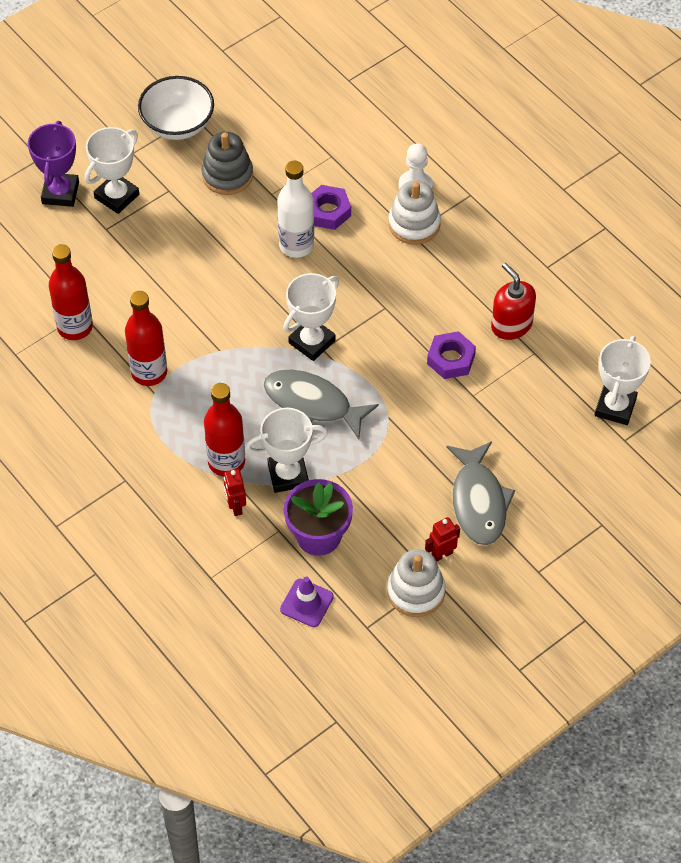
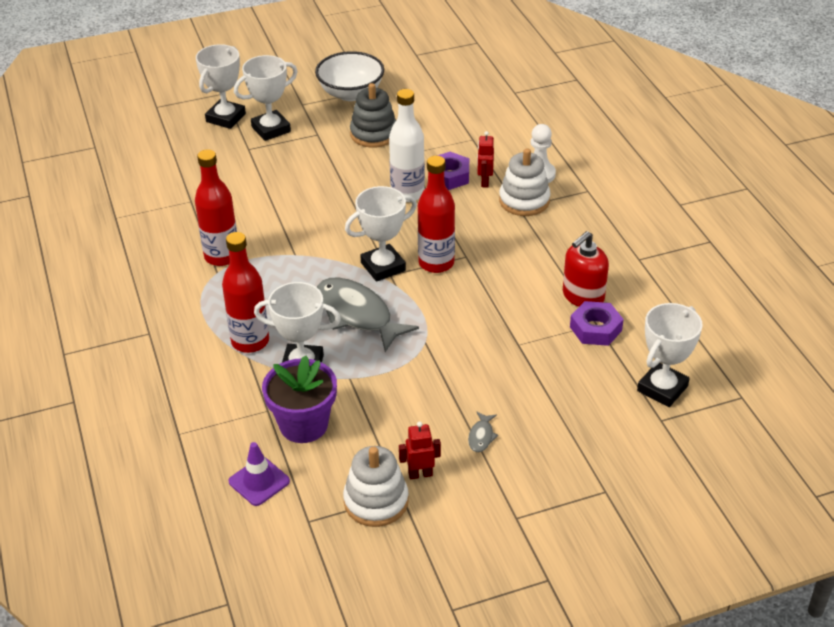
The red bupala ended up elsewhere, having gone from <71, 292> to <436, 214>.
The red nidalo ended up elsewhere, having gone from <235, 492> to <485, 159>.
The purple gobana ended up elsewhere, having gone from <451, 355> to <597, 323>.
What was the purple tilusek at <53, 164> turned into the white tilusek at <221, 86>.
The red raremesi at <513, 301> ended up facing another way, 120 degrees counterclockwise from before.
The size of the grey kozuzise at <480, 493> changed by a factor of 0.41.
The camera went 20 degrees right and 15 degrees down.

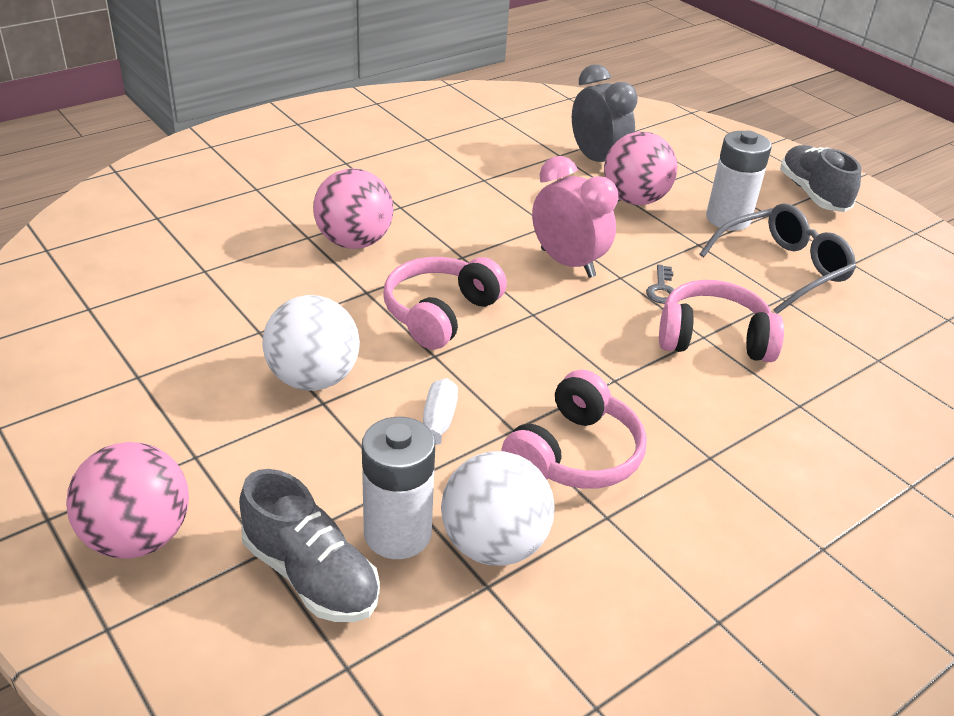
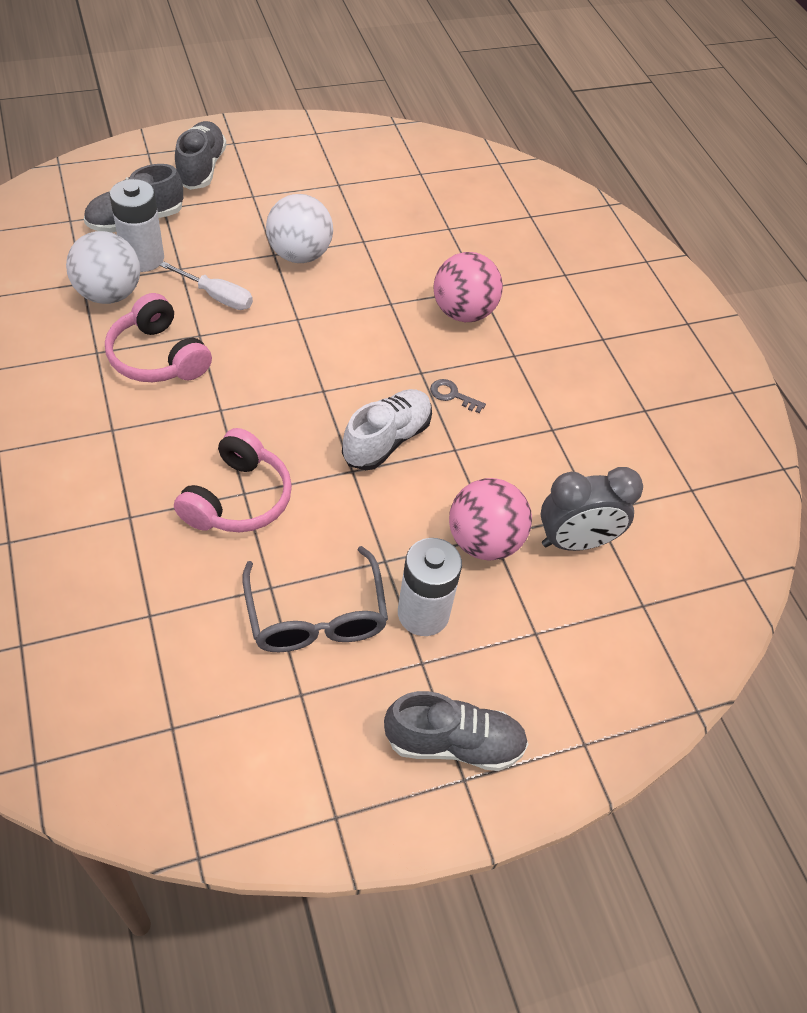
The second view lost the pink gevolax at <445, 303>.
The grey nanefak ended up elsewhere, having gone from <660, 284> to <458, 396>.
Where the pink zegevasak stood at <127, 500>, the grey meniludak came to stand at <200, 155>.
Where the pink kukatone stood at <575, 217>, the white meniludak came to stand at <387, 429>.
The camera went 105 degrees right and 15 degrees up.

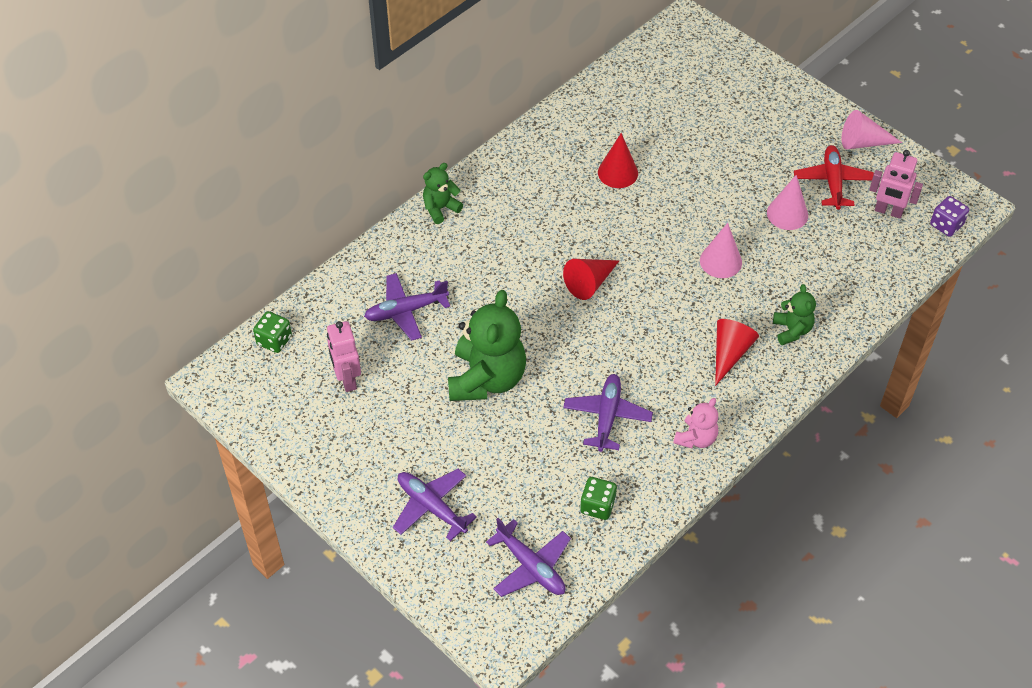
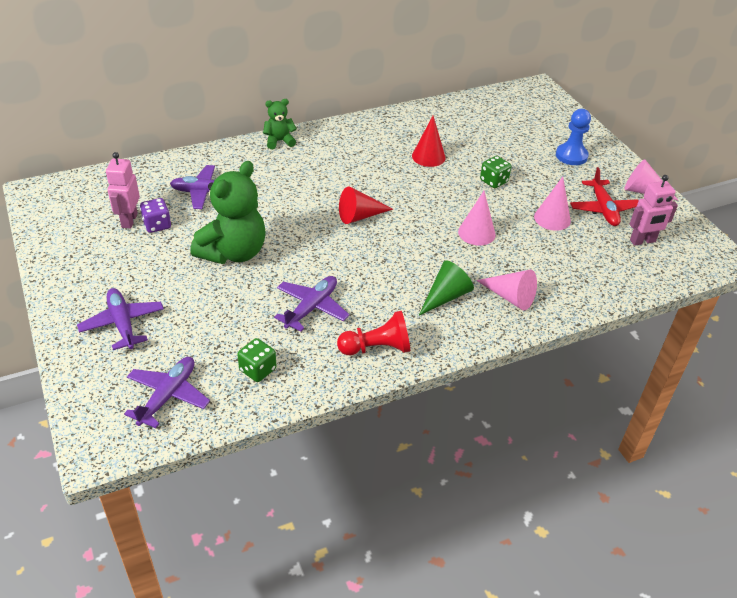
The second view gained the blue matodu at <573, 137>.
The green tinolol ended up elsewhere, having gone from <272, 332> to <495, 172>.
The purple tinolol ended up elsewhere, having gone from <949, 216> to <155, 215>.
Where the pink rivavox stood at <695, 423>, the red matodu came to stand at <373, 333>.
Where the green rivavox stood at <794, 314>, the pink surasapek came to stand at <506, 290>.
What was the red surasapek at <737, 352> turned into the green surasapek at <446, 288>.
The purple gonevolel at <528, 557> ended up facing another way, 135 degrees counterclockwise from before.
The red gonevolel at <834, 177> ended up facing another way, 150 degrees clockwise from before.
The pink nidalo at <896, 184> ended up facing another way, 60 degrees counterclockwise from before.
The camera went 20 degrees right and 10 degrees down.

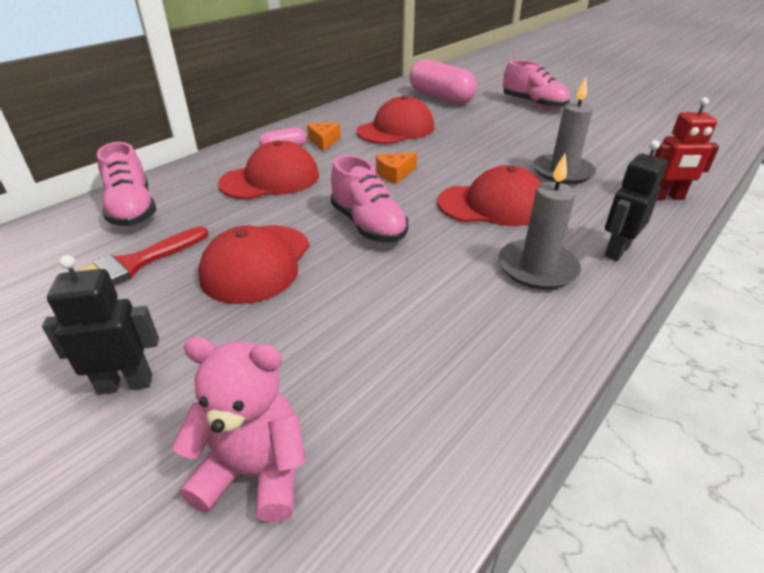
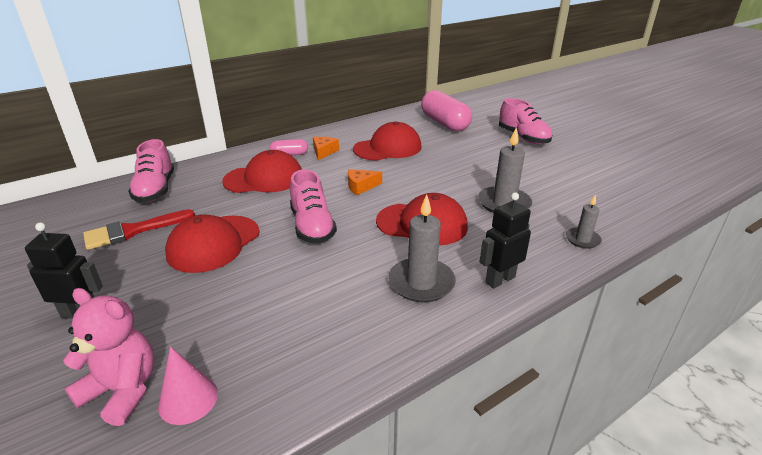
The second view gained the pink surasapek at <188, 385>.
Where the red nidalo stood at <686, 148>, the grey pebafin came to stand at <584, 222>.
The camera went 15 degrees right and 5 degrees down.

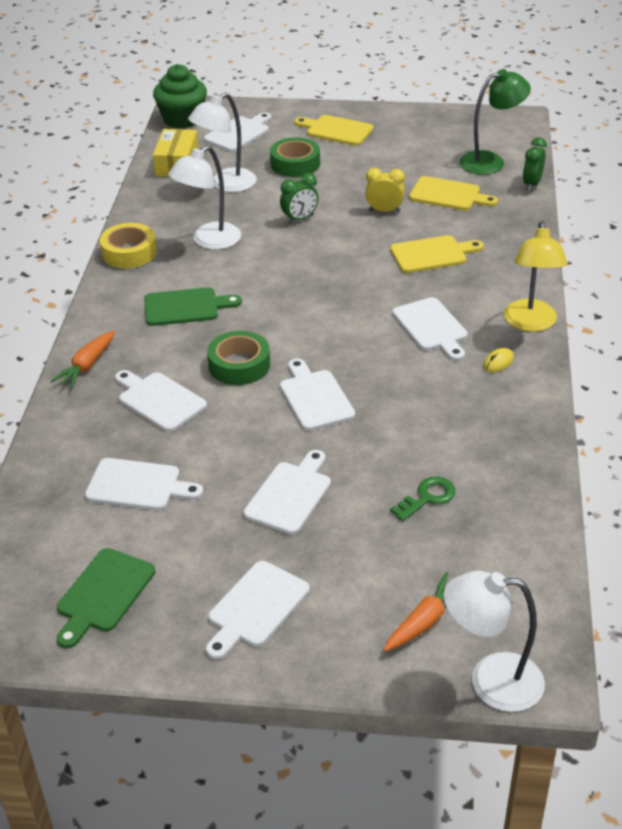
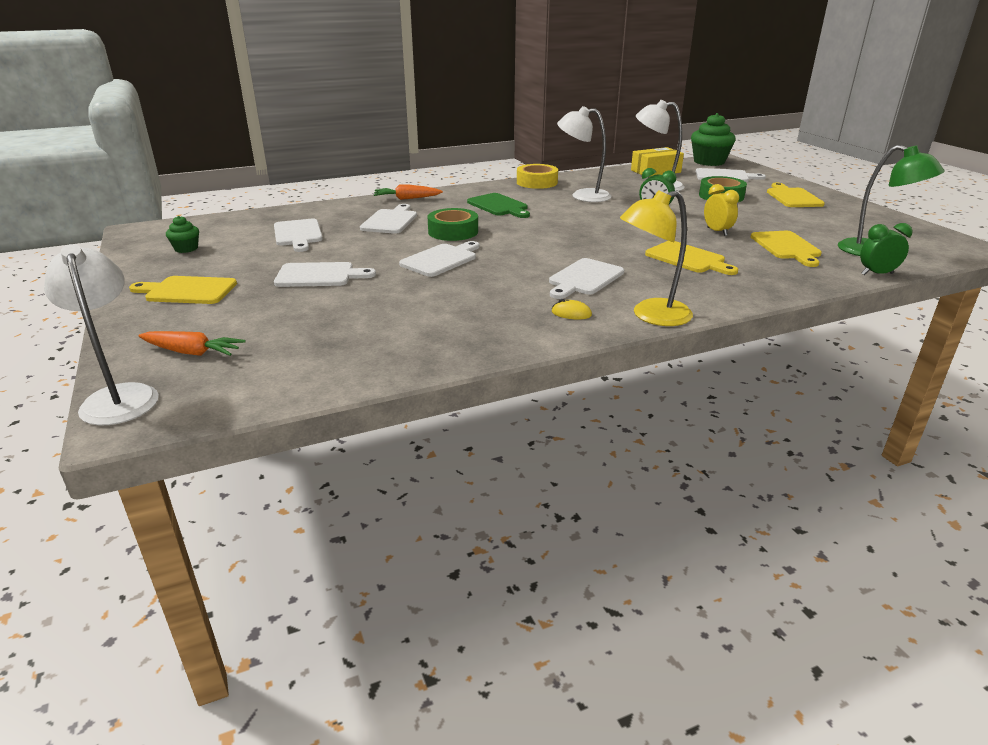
The second view lost the green nanefak at <422, 498>.
Where the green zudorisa stood at <106, 598>, the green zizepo came to stand at <182, 234>.
What was the white zudorisa at <258, 610> turned into the yellow zudorisa at <183, 290>.
The camera went 60 degrees right and 10 degrees down.

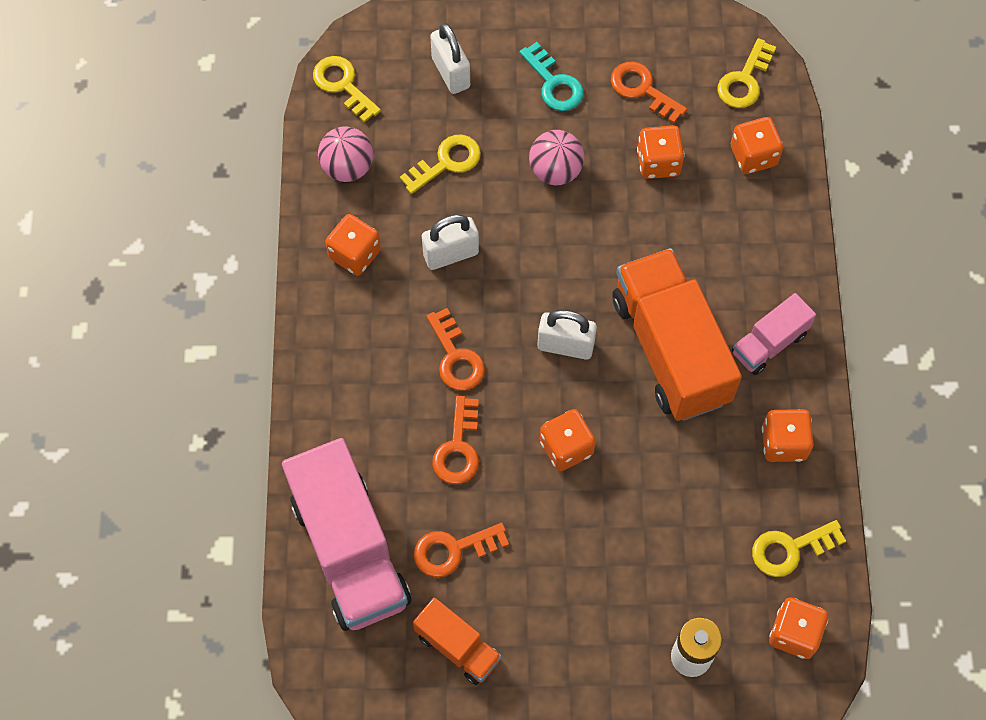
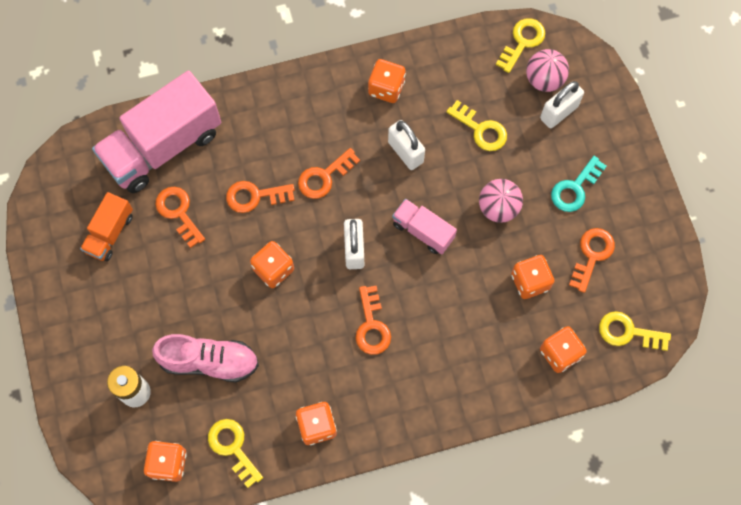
The second view gained the pink meniludak at <205, 358>.
The pink zegevasak ended up elsewhere, having gone from <345, 154> to <547, 70>.
The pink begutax ended up elsewhere, having gone from <774, 334> to <424, 226>.
Where the orange begutax stood at <677, 334>, the orange nanefak came to stand at <373, 320>.
The camera went 75 degrees right and 5 degrees up.

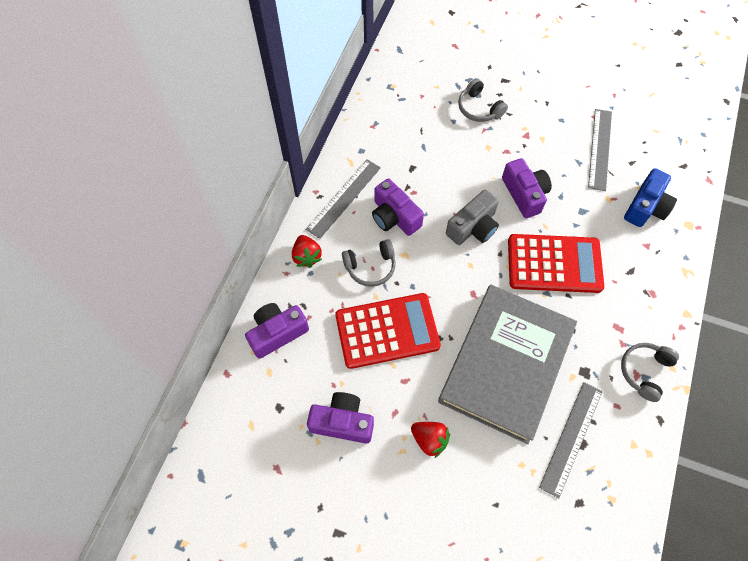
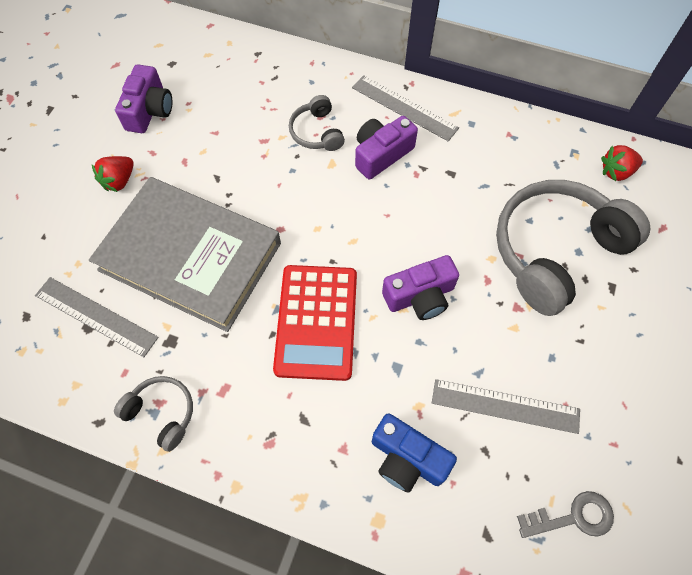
The second view lost the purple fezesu at <277, 331>.
The second view lost the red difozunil at <388, 331>.
The second view lost the grey fezesu at <472, 217>.
The second view gained the grey nanefak at <565, 514>.
The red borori ended up elsewhere, having gone from <307, 251> to <622, 163>.
The size of the grey gevolax at <483, 100> changed by a factor of 2.15.
The camera went 90 degrees right and 0 degrees up.

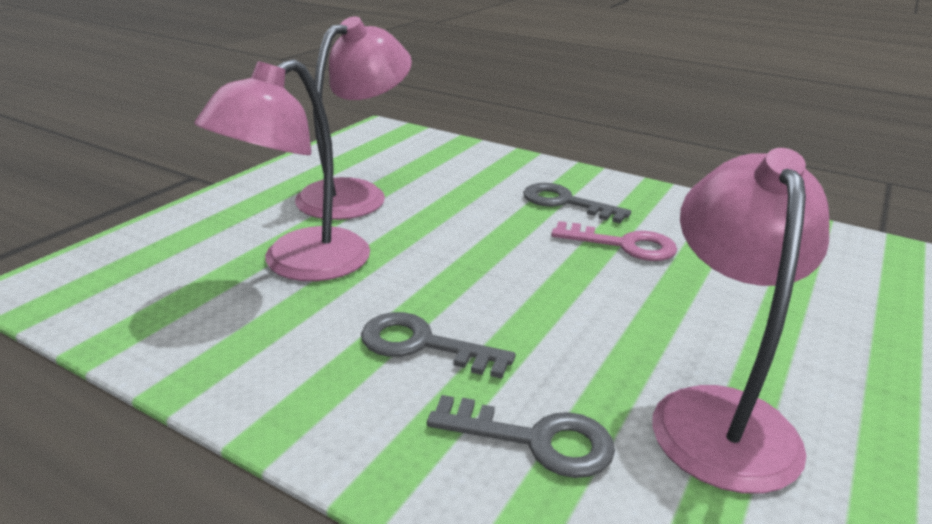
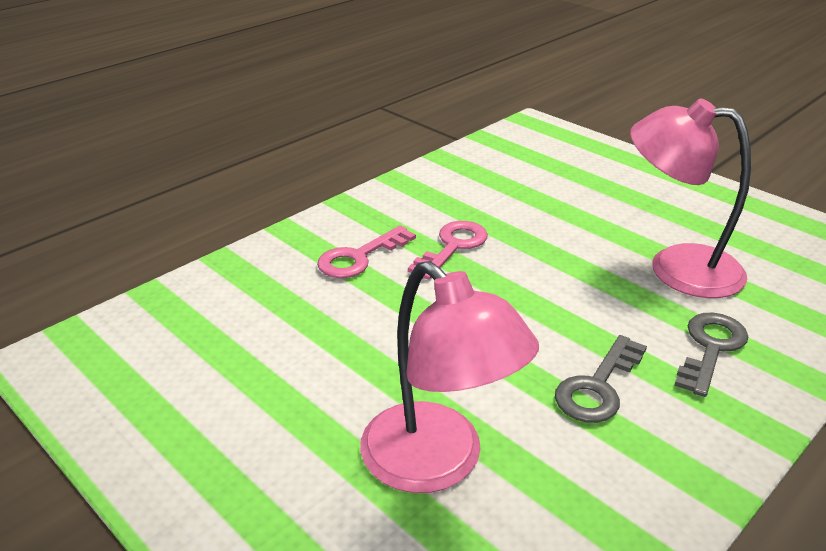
The second view lost the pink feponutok at <353, 118>.
What was the grey nanefak at <577, 203> turned into the pink nanefak at <366, 251>.
The camera went 75 degrees left and 5 degrees up.

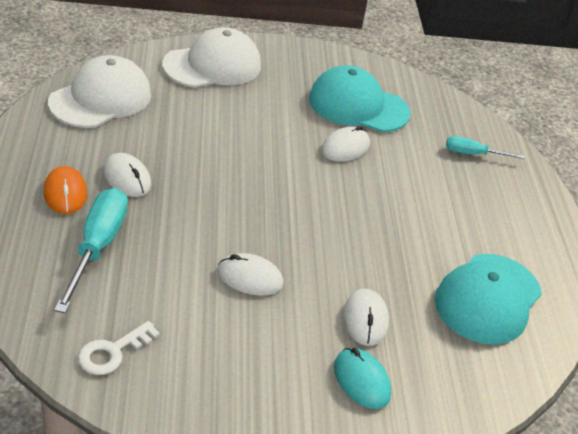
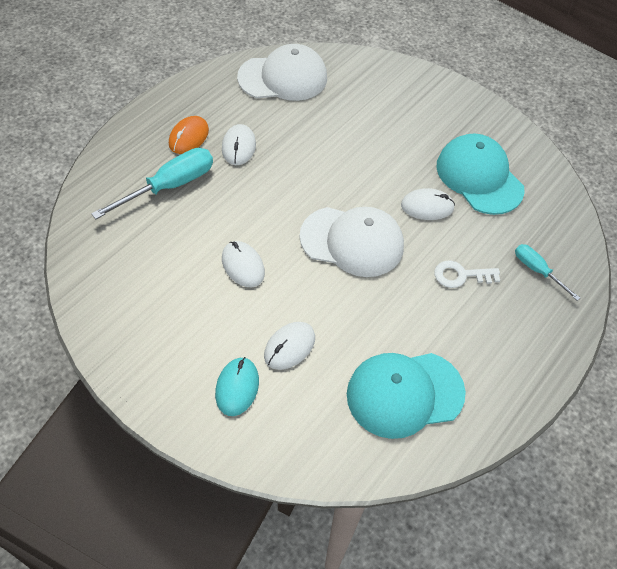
The white nanefak ended up elsewhere, having gone from <119, 348> to <467, 274>.
The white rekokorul ended up elsewhere, having gone from <211, 57> to <351, 242>.
The camera went 45 degrees right and 15 degrees up.

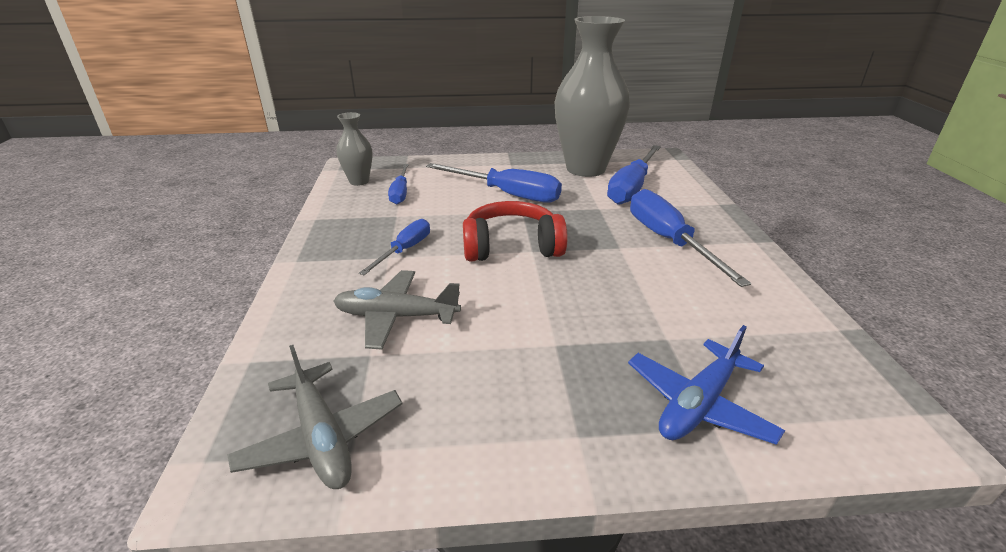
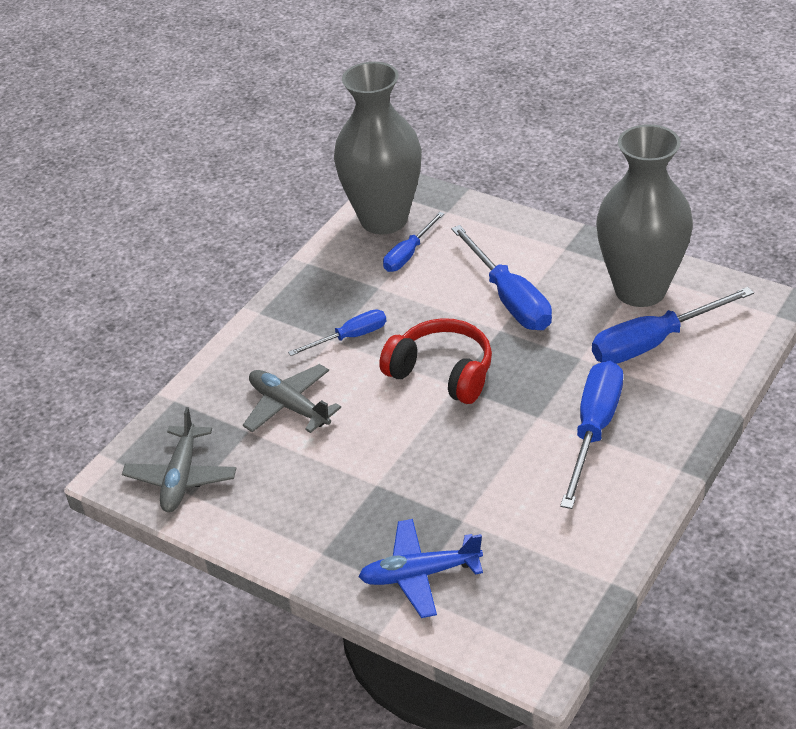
The size of the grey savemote at <354, 149> changed by a factor of 2.16.
The camera went 40 degrees right and 10 degrees up.

